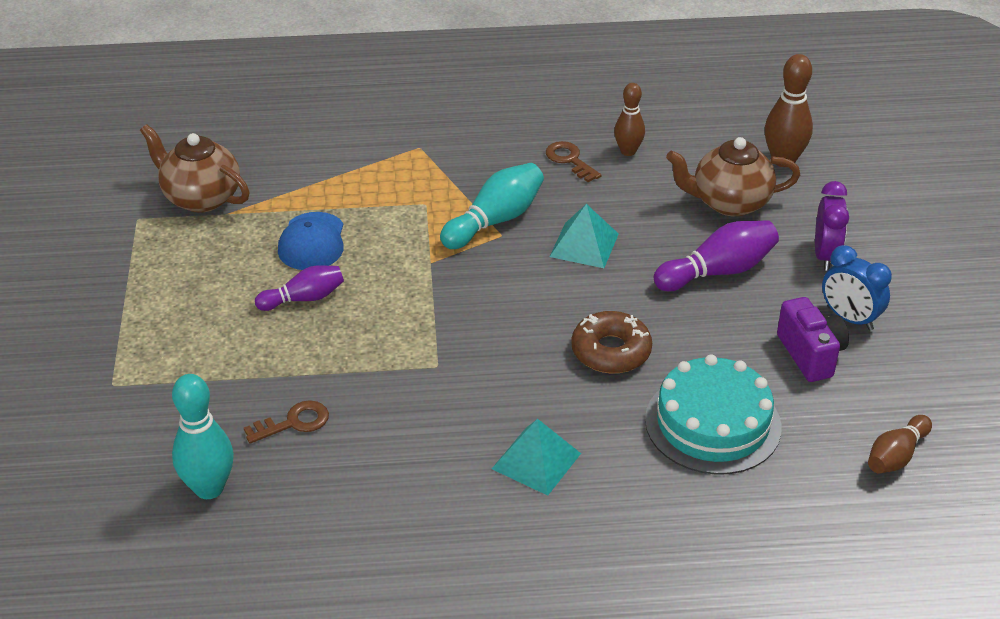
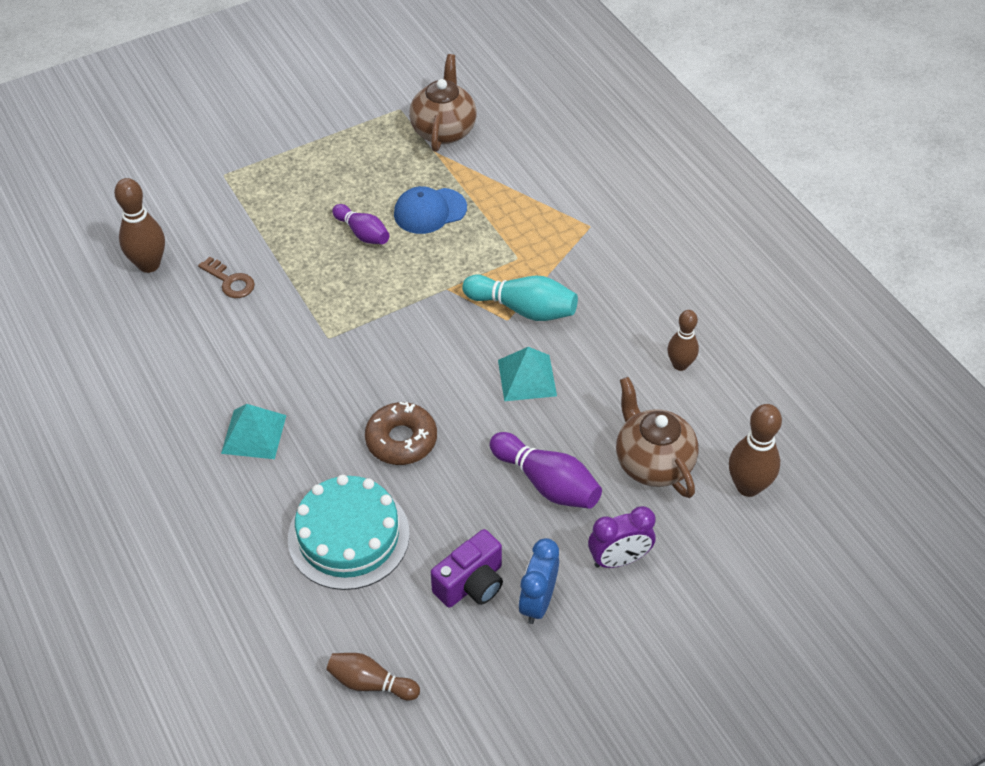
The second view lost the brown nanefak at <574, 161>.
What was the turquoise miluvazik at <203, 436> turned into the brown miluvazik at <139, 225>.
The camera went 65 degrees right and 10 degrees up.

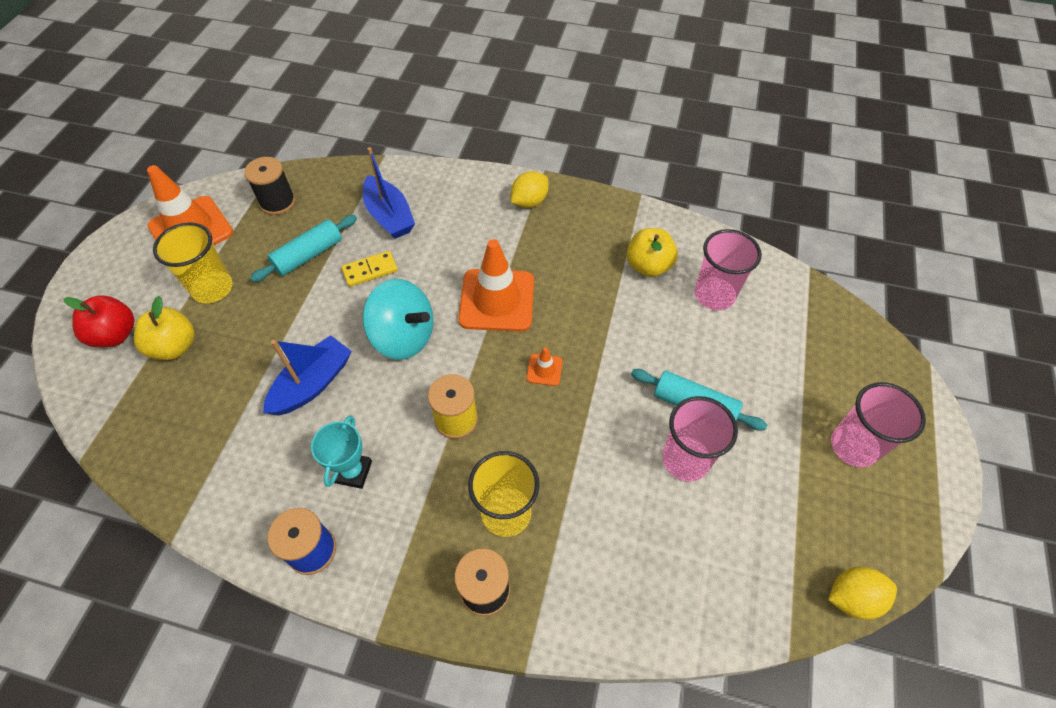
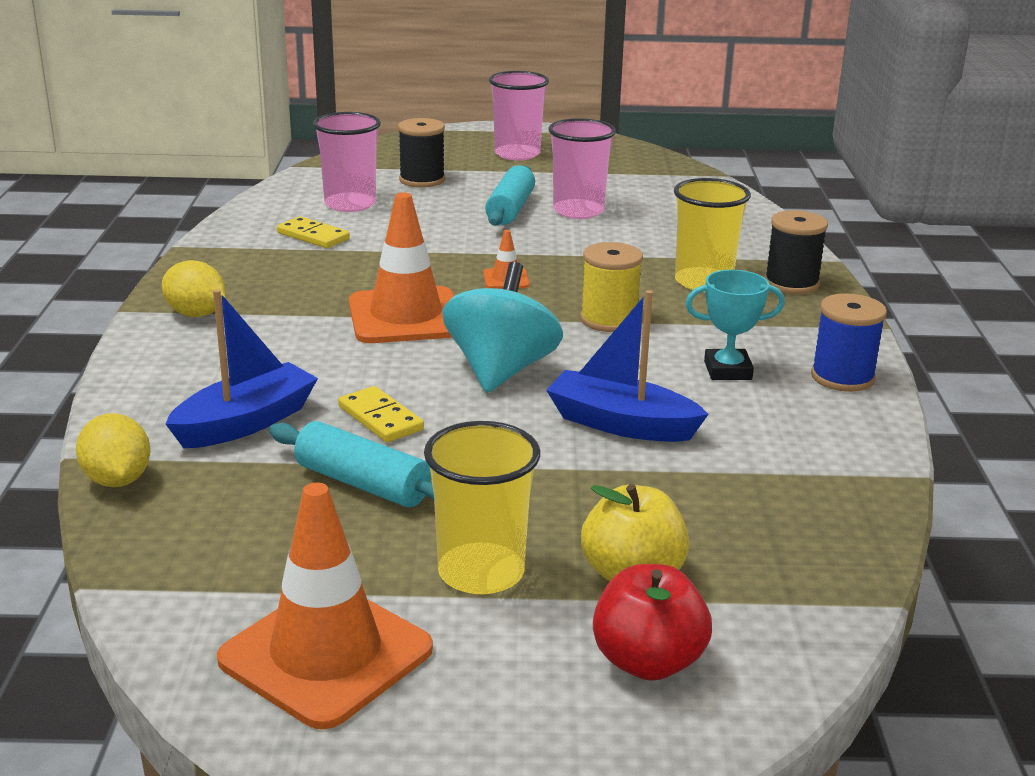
The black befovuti ended up elsewhere, having gone from <269, 186> to <421, 153>.
The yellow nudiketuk ended up elsewhere, having gone from <862, 593> to <113, 450>.
Where the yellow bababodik stood at <652, 252>, the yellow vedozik came to stand at <313, 232>.
The camera went 105 degrees left and 30 degrees down.

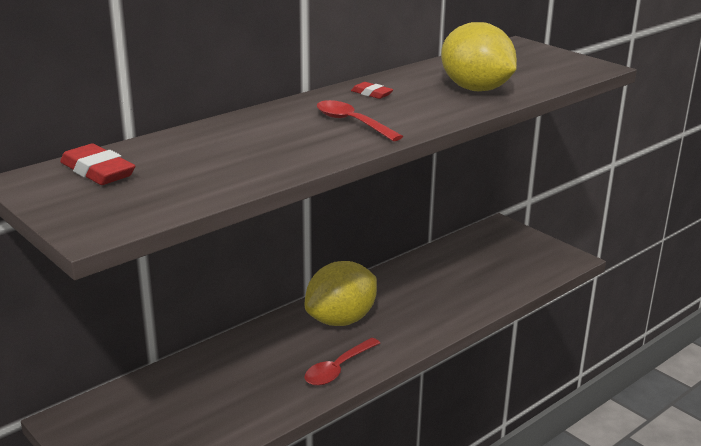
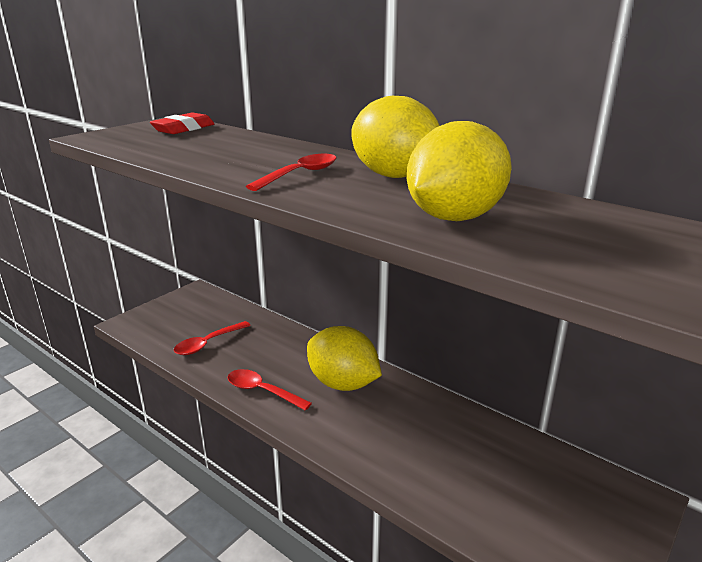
The second view gained the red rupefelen at <212, 338>.
Where the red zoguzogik stood at <372, 90>, the yellow nudiketuk came to stand at <395, 137>.
The camera went 80 degrees right and 0 degrees up.

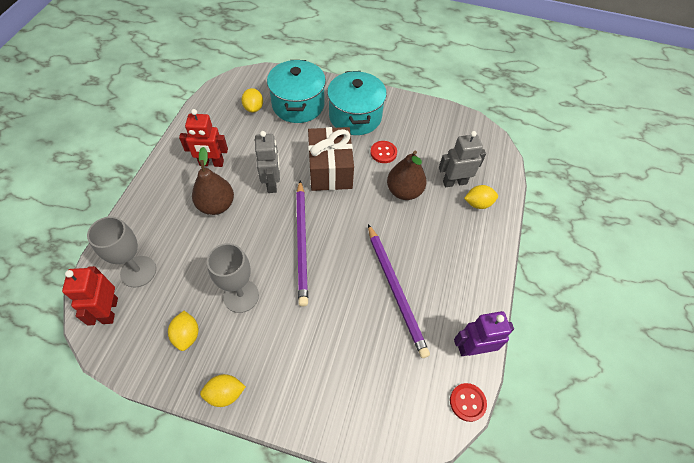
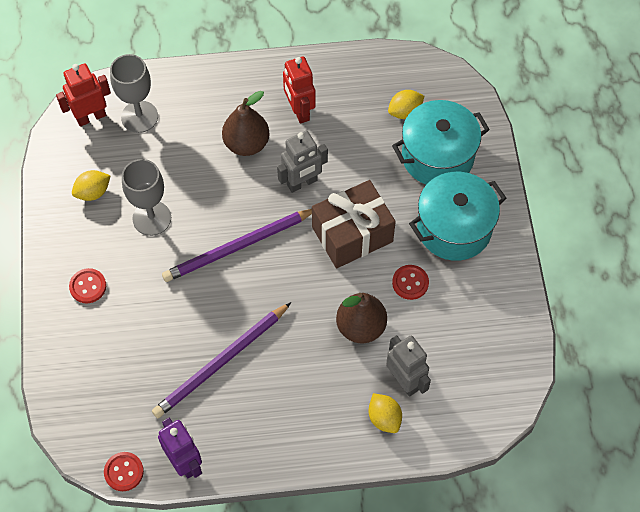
The second view lost the yellow nudiketuk at <223, 390>.
The second view gained the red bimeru at <87, 285>.
The camera went 70 degrees right and 5 degrees up.

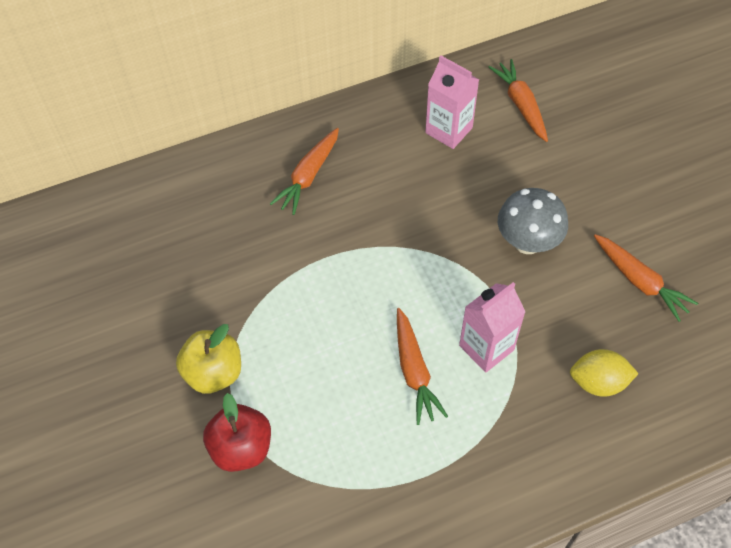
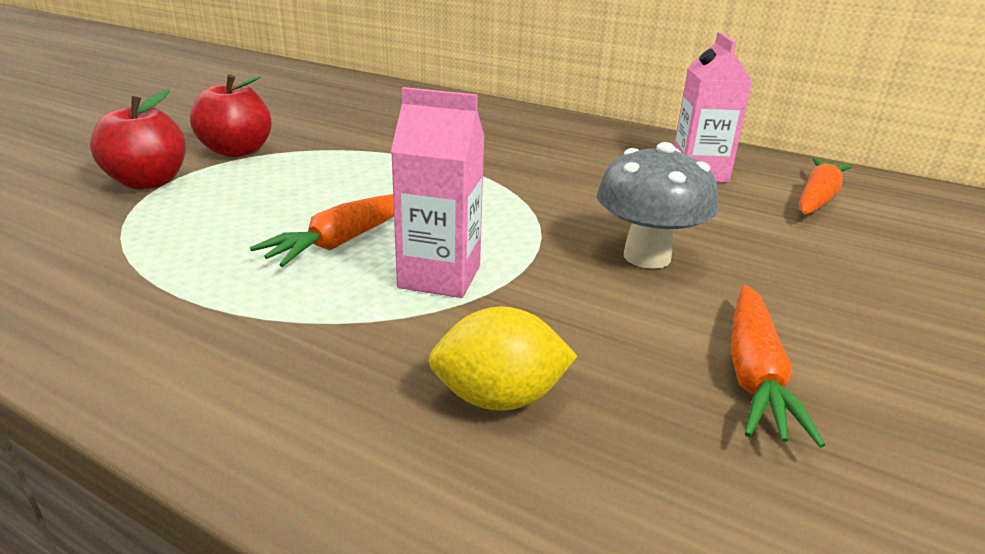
The second view lost the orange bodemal at <304, 171>.
What was the yellow bababodik at <208, 359> turned into the red bababodik at <231, 115>.
The yellow nudiketuk at <604, 373> ended up facing another way, 60 degrees counterclockwise from before.
The camera went 50 degrees right and 30 degrees down.

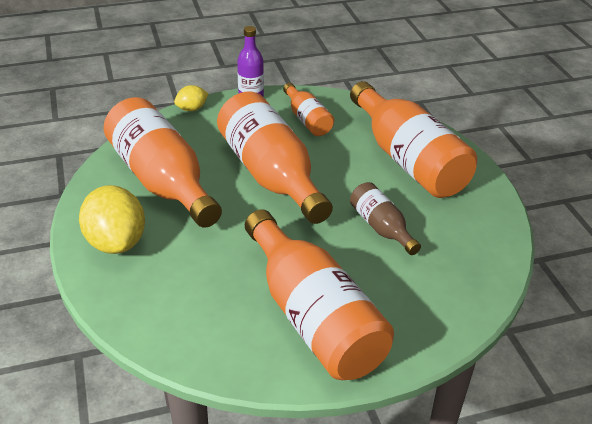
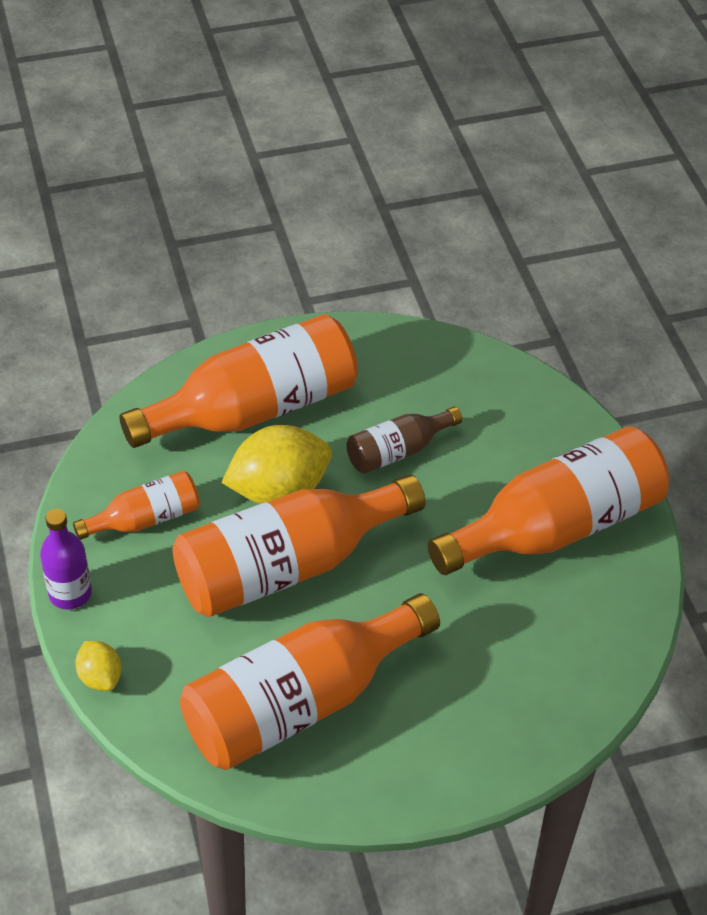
The yellow nudiketuk ended up elsewhere, having gone from <112, 219> to <276, 464>.
The camera went 90 degrees left and 10 degrees up.

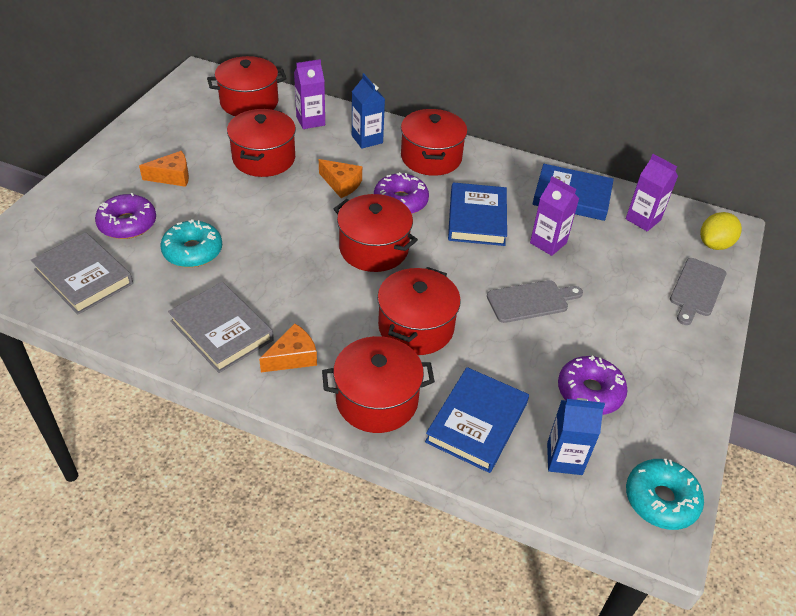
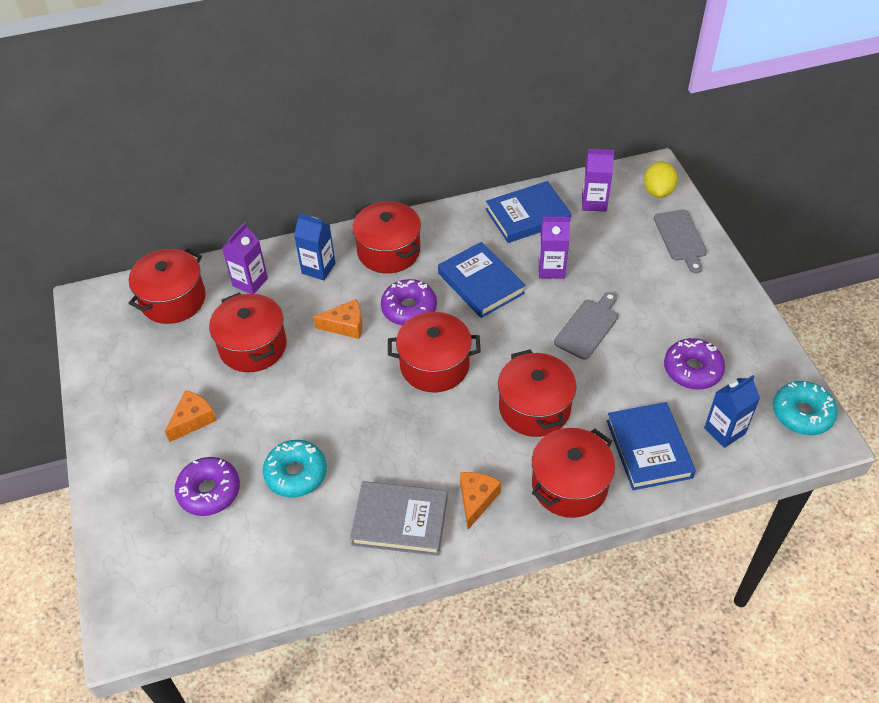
The second view lost the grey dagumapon at <82, 273>.
The camera went 35 degrees left and 5 degrees up.

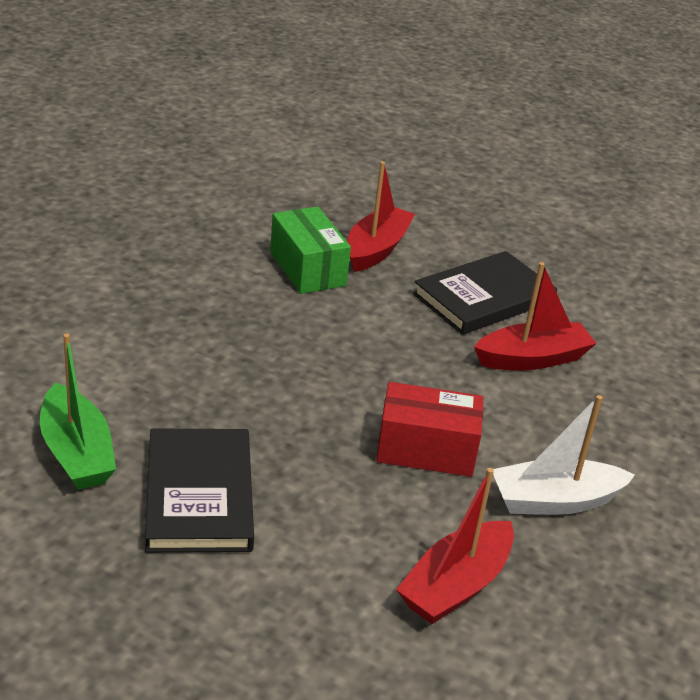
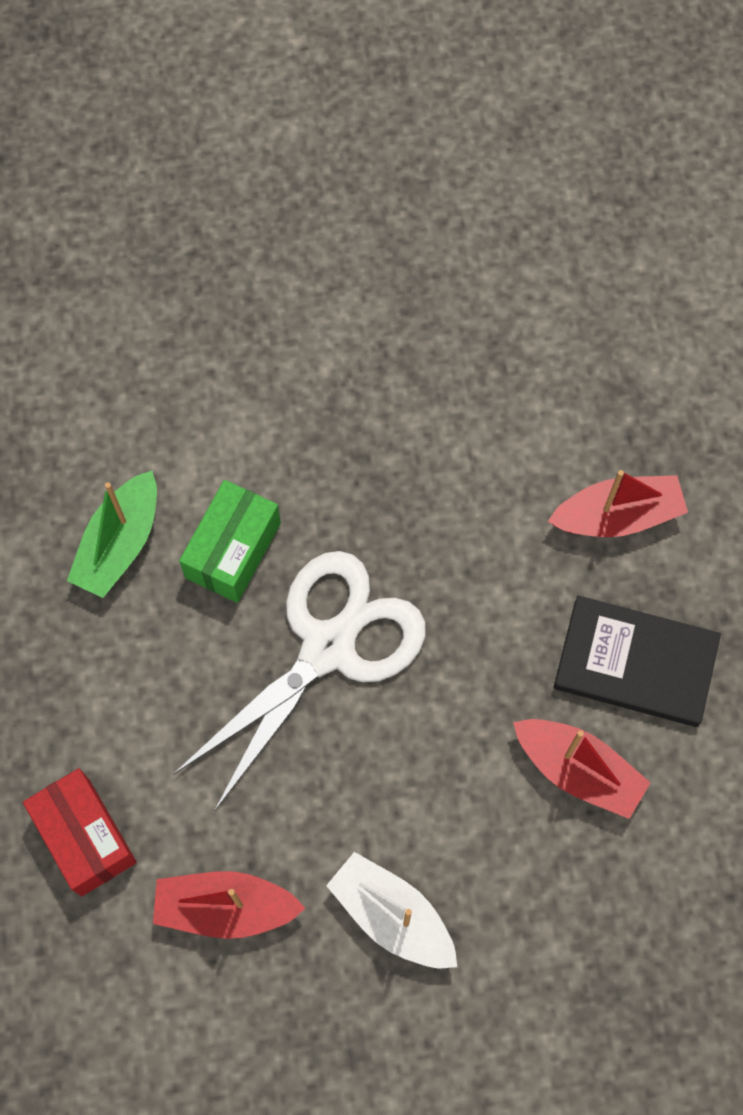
The second view lost the black dagumapon at <199, 490>.
The second view gained the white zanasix at <300, 681>.
The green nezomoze ended up elsewhere, having gone from <310, 250> to <230, 541>.
The red nezomoze ended up elsewhere, having gone from <429, 429> to <80, 832>.
The camera went 55 degrees right and 35 degrees up.

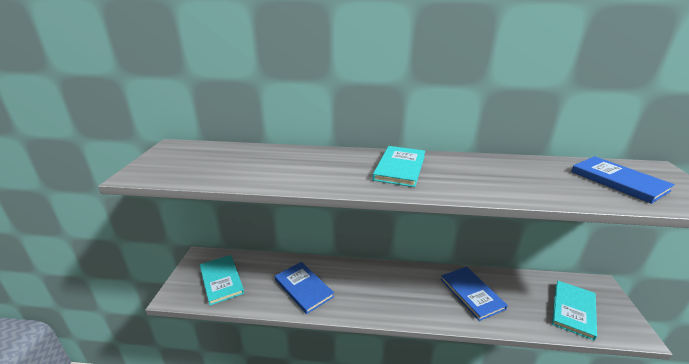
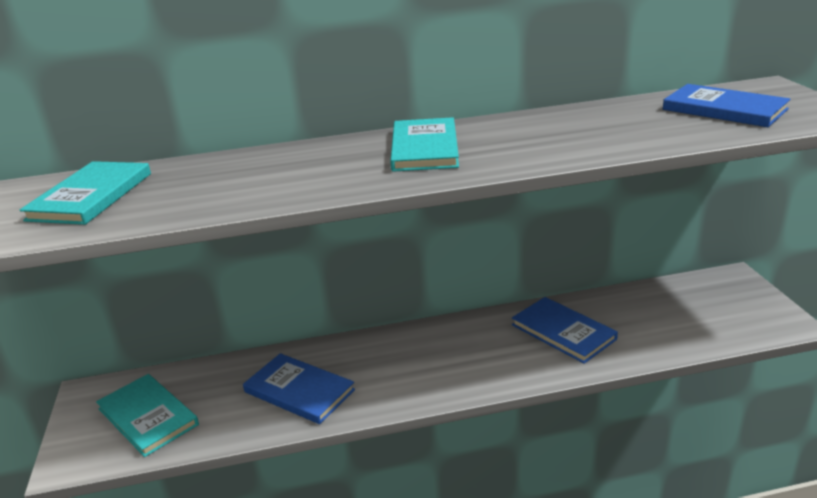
The turquoise dagumapon ended up elsewhere, having gone from <574, 311> to <85, 193>.
The camera went 15 degrees left and 0 degrees up.

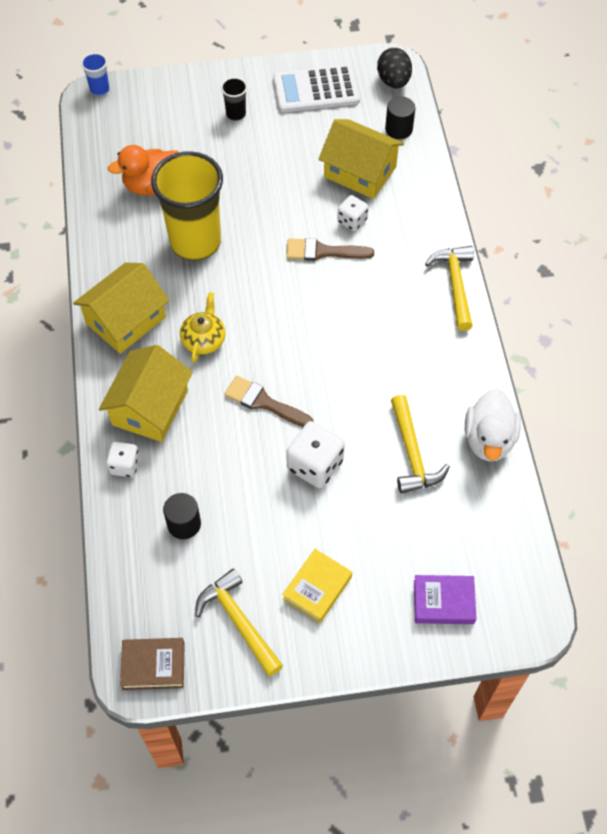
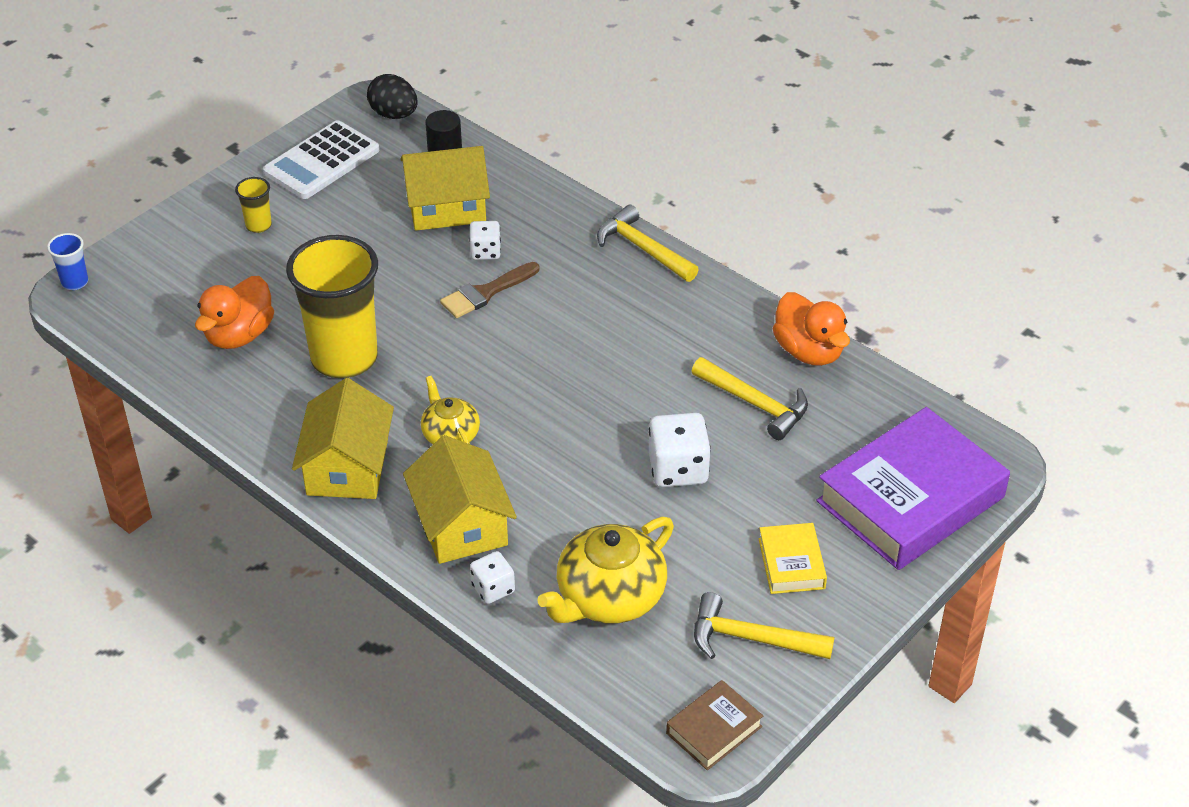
The second view lost the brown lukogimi at <269, 401>.
Where the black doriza stood at <182, 516>, the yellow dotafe came to stand at <605, 570>.
What was the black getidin at <234, 99> turned into the yellow getidin at <253, 205>.
What was the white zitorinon at <493, 424> turned into the orange zitorinon at <811, 329>.
The size of the purple dagumapon at <445, 599> changed by a factor of 2.17.
The camera went 40 degrees left and 15 degrees down.

